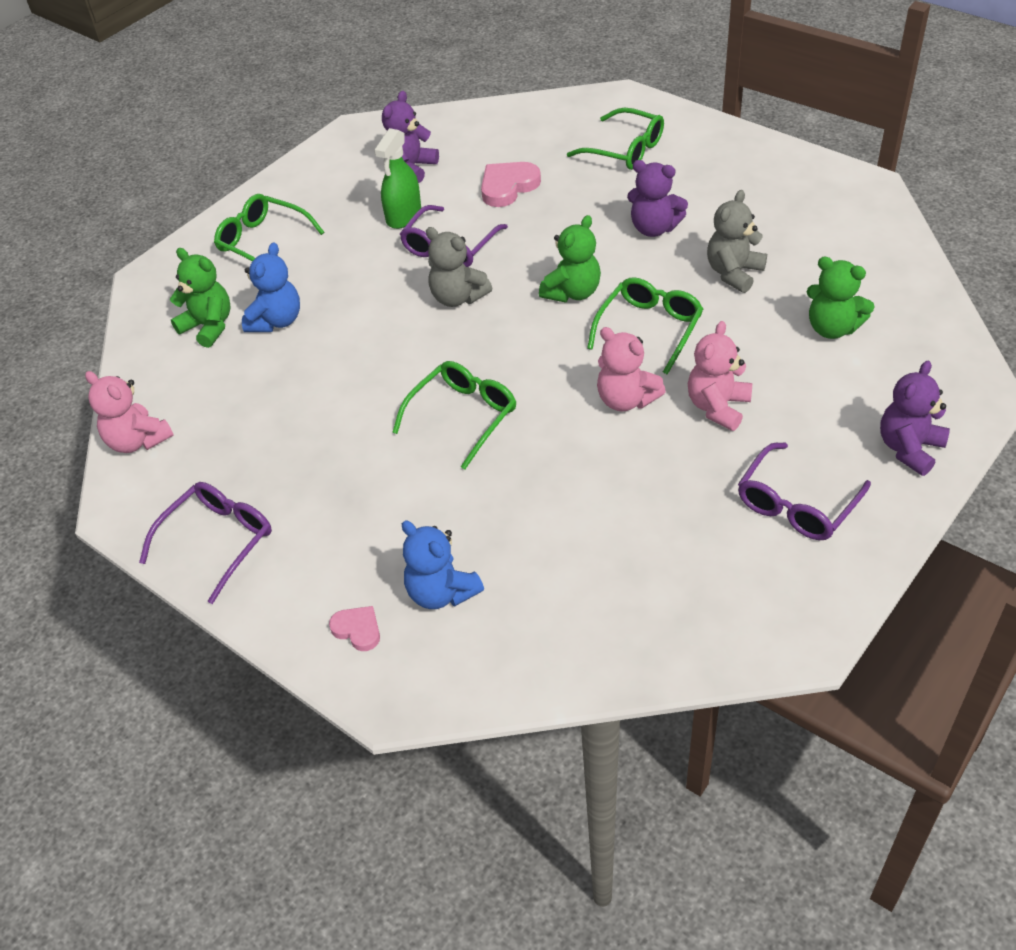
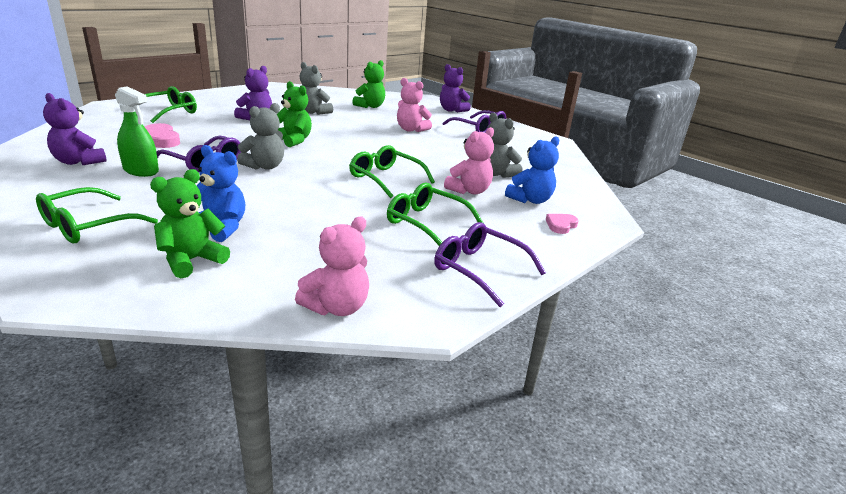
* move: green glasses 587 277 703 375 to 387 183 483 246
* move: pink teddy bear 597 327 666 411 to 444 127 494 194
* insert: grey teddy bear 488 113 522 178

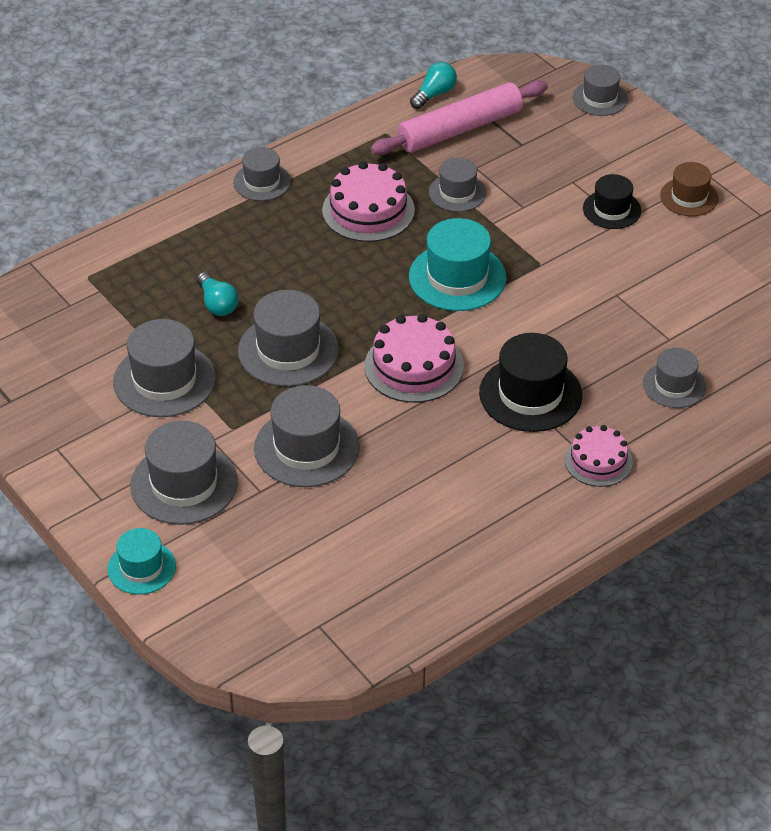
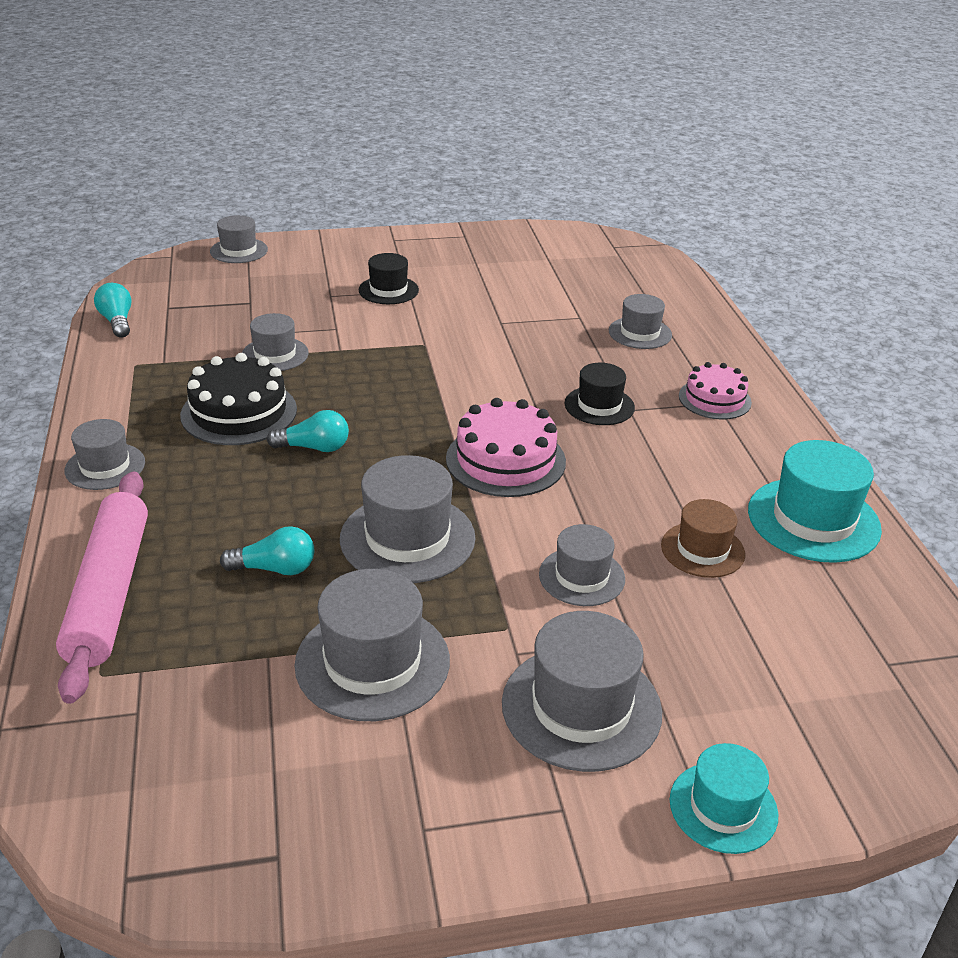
* resize: grey hat 254 385 360 487 = 539 524 625 606 x0.62
* recolor: pink cake 322 161 415 242 to black cake 180 353 297 445
* move: pink rolling pin 370 80 548 155 to 56 471 148 704
* move: turquoise hat 409 218 507 311 to 748 440 882 563
* resize: black hat 479 333 582 432 = 564 363 635 425 x0.62
* move: brown hat 660 162 718 216 to 661 499 745 578
* insert: turquoise light bulb 267 410 349 452

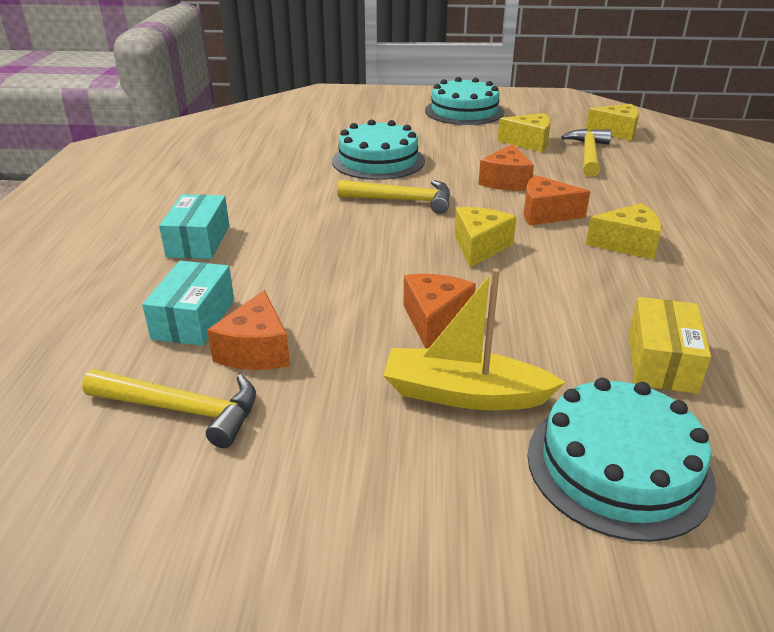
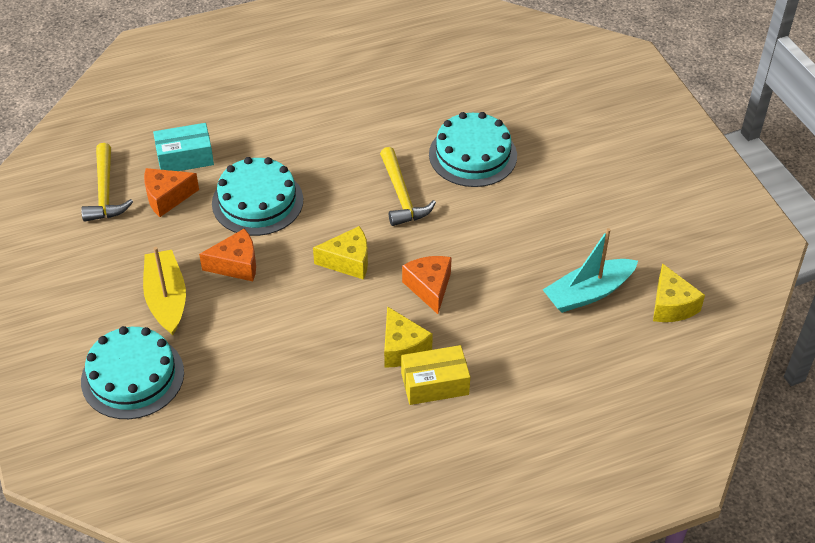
* delete: turquoise box 159 194 229 259
* move: turquoise cake 425 77 504 125 to 212 157 303 236
* delete: orange cheese 478 144 534 191
* delete: yellow cheese 498 113 551 152
* replace: yellow hammer 561 129 611 177 to turquoise boat 543 228 638 313
* move: yellow box 629 297 711 394 to 401 345 470 405

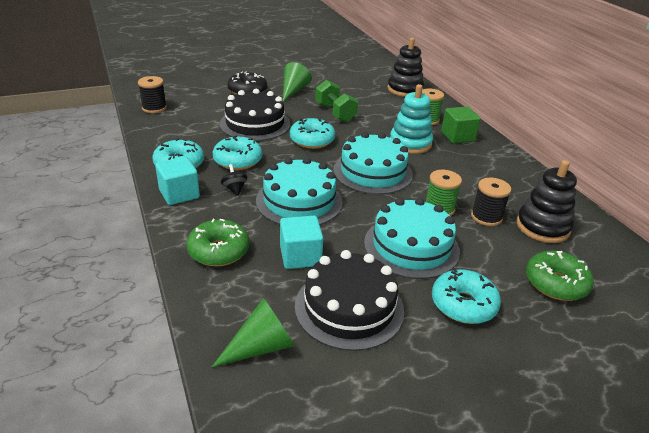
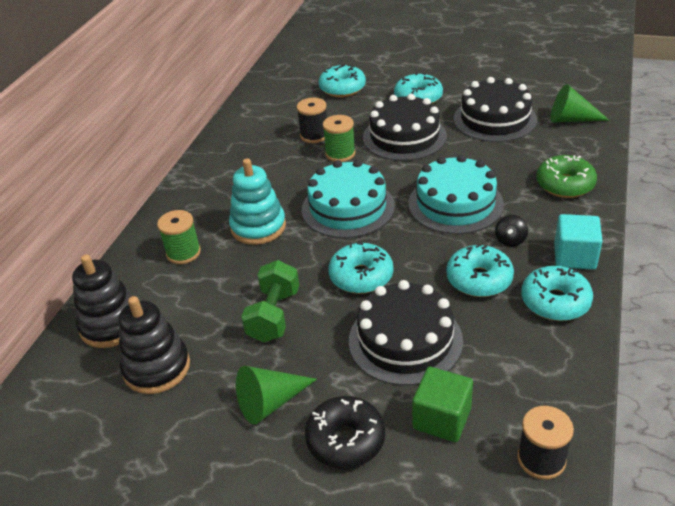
* delete: turquoise cube 280 216 323 269
* recolor: turquoise cake 364 198 460 279 to black cake 363 94 447 161
* move: green cube 441 107 481 143 to 412 367 473 442
* move: black stacking toy 516 160 577 243 to 118 296 190 394
* recolor: green donut 526 251 594 301 to turquoise donut 319 64 366 97

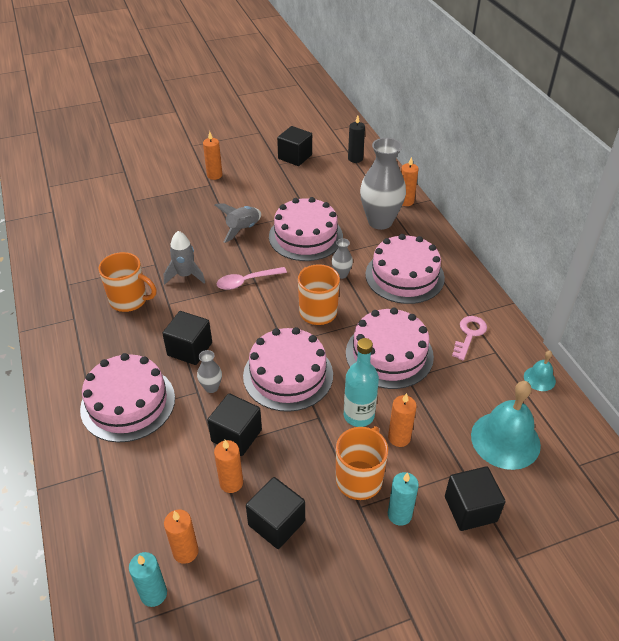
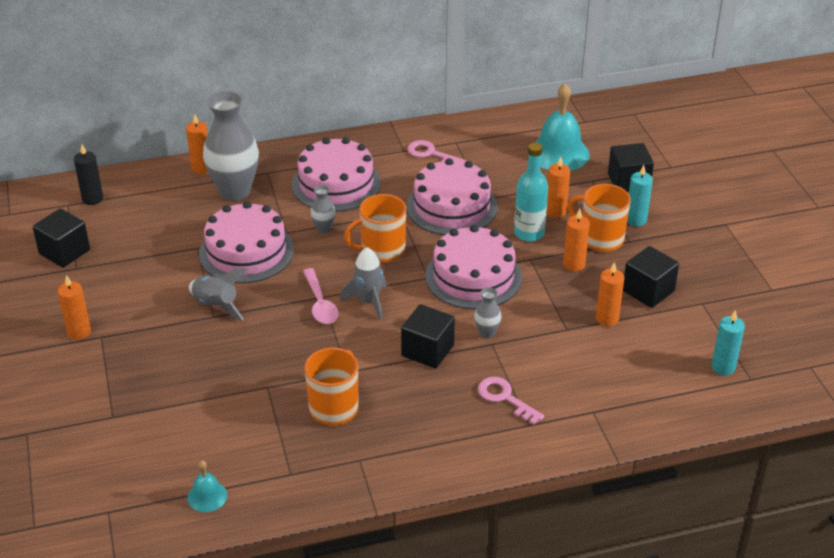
* replace: pink cake 80 353 175 443 to pink key 478 377 544 425
* move: grey rocket 164 231 205 284 to 340 247 386 320
* move: orange candle 164 510 198 564 to 563 209 590 271
* delete: black cube 207 393 262 456
* move: turquoise bell 524 351 556 391 to 187 460 227 512

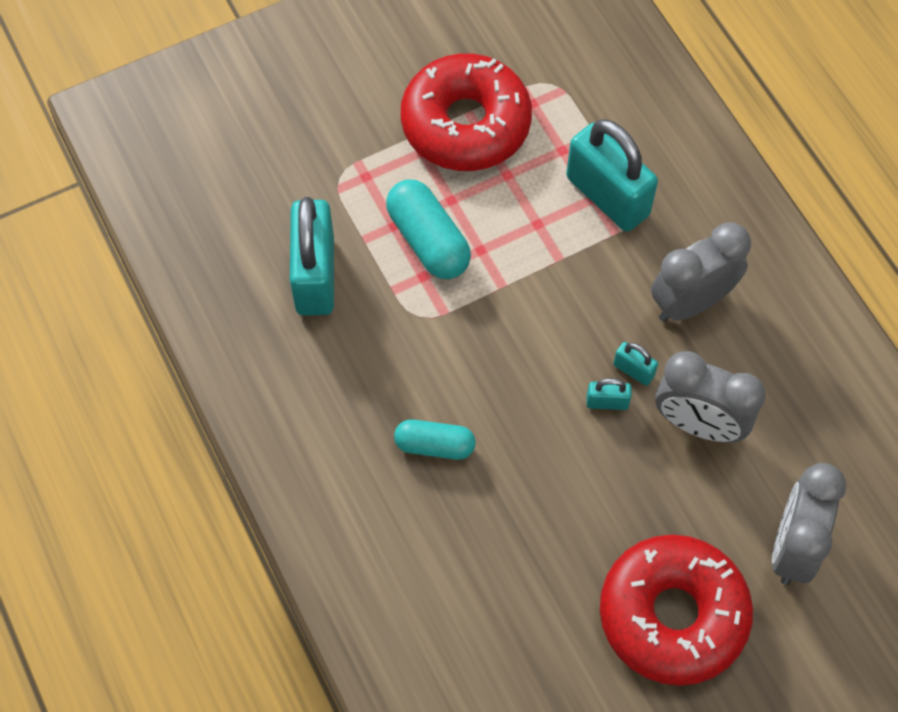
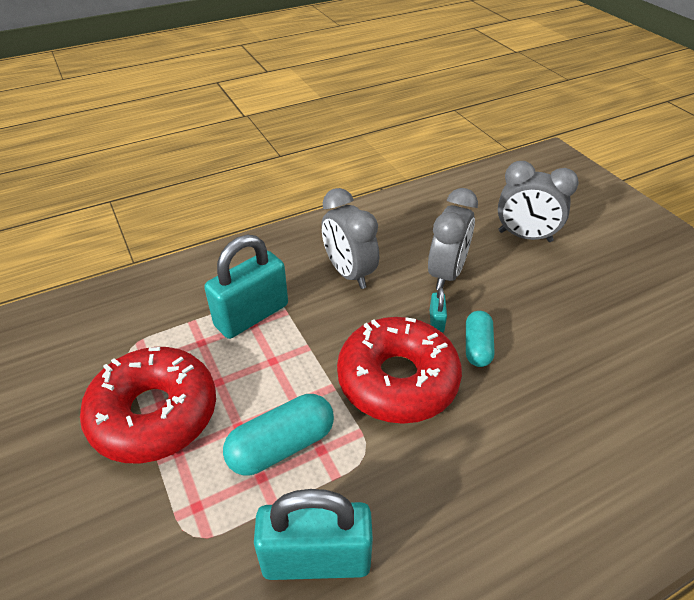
* move: turquoise capsule 394 419 475 460 to 466 311 494 367
* move: red donut 600 535 753 686 to 337 317 462 424
* delete: turquoise padlock 613 342 658 386

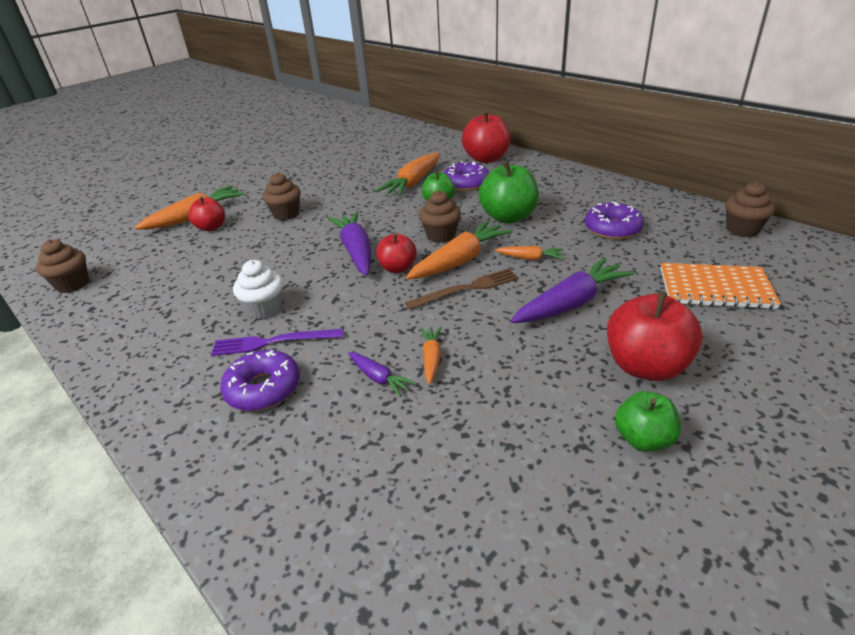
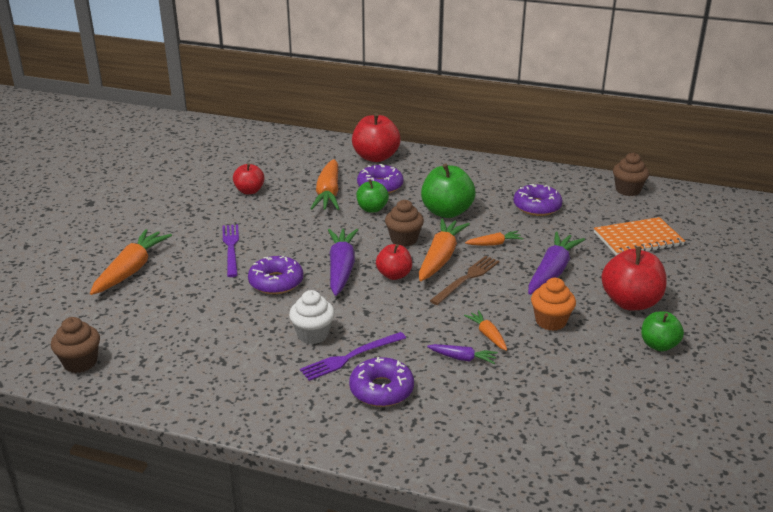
* move: red apple 188 197 225 231 to 233 163 265 194
* replace: brown cupcake 262 173 301 221 to purple fork 222 224 239 277
* rotate: purple carrot 328 212 372 276 = 328 229 358 296 45 degrees clockwise
* insert: purple donut 248 256 303 294
* insert: orange cupcake 531 278 576 331

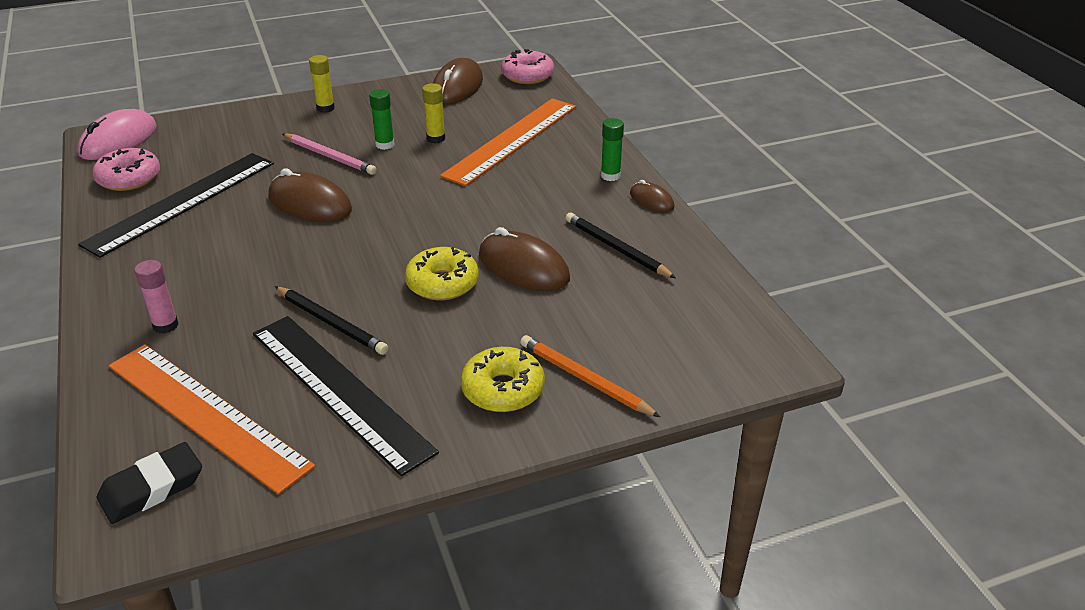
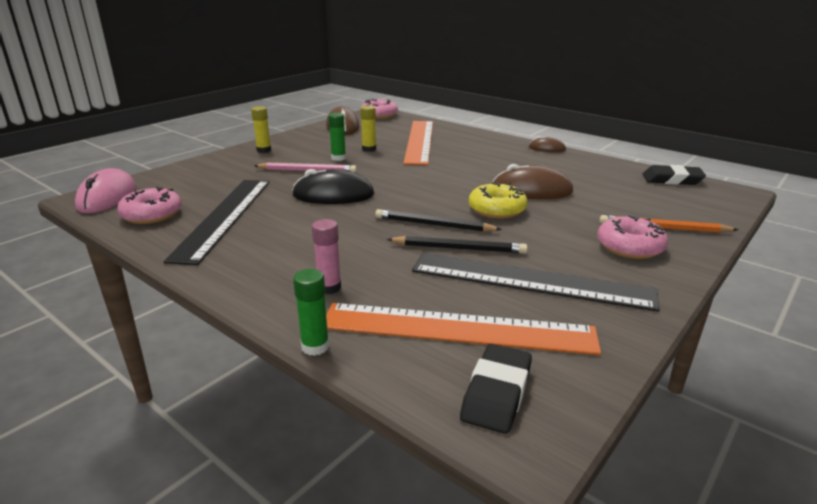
* recolor: brown mouse 268 168 352 222 to black mouse 292 169 374 204
* recolor: yellow donut 461 347 545 412 to pink donut 597 215 668 259
* move: black pencil 566 212 676 278 to 375 209 502 232
* move: green glue stick 601 118 624 181 to 293 269 329 356
* insert: black eraser 643 165 706 185

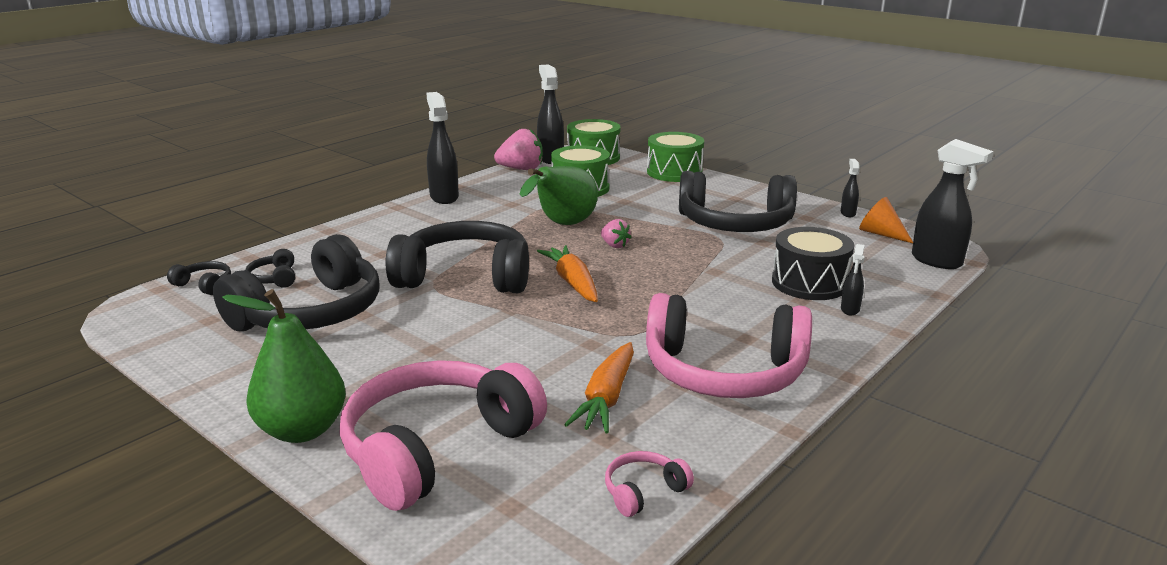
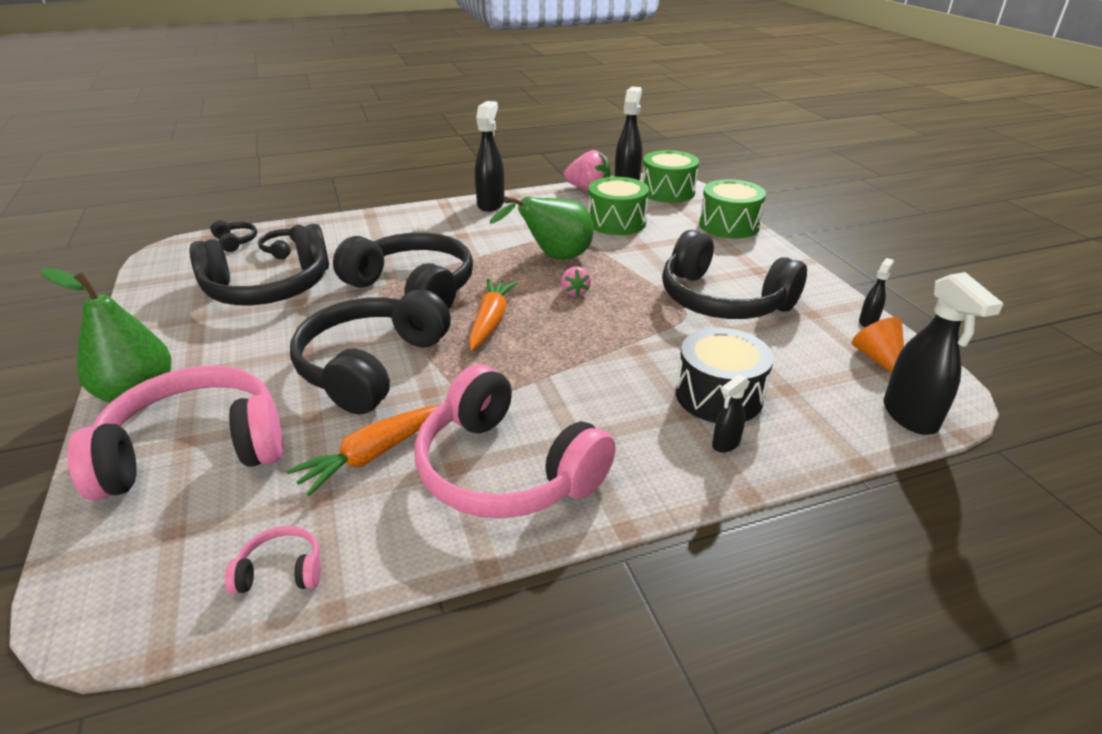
* insert: black headphones 290 289 451 414

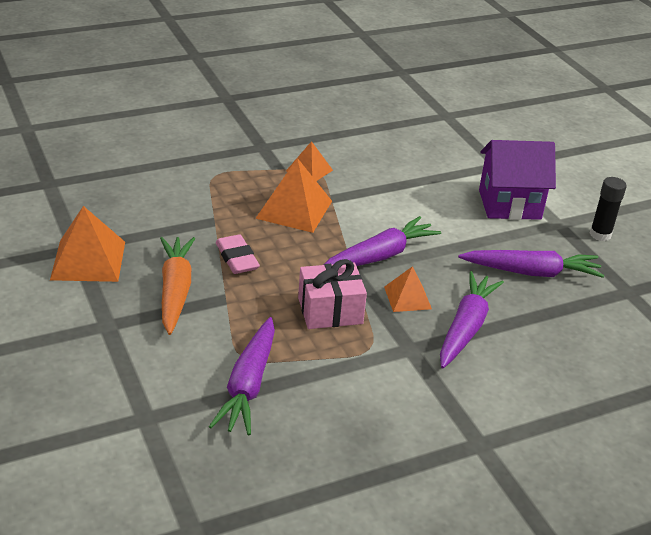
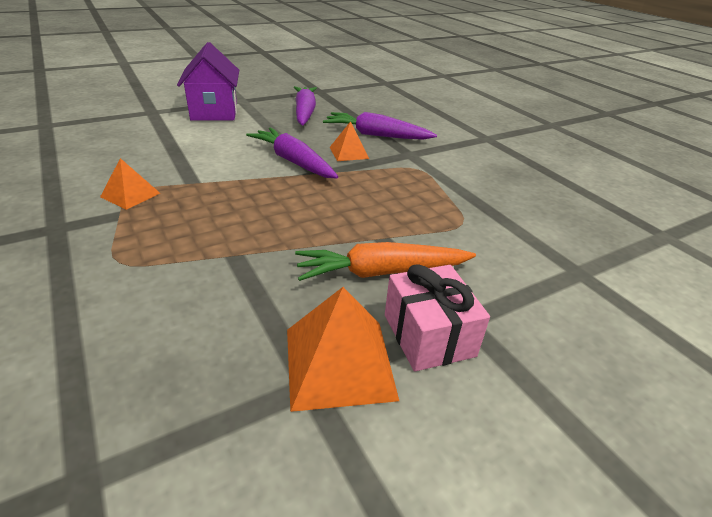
* delete: purple carrot 209 317 275 435
* delete: pink eraser 216 234 260 274
* delete: orange pyramid 255 158 332 233
* move: pink gift 298 259 367 329 to 385 264 490 372
* delete: black glue stick 590 177 627 241

